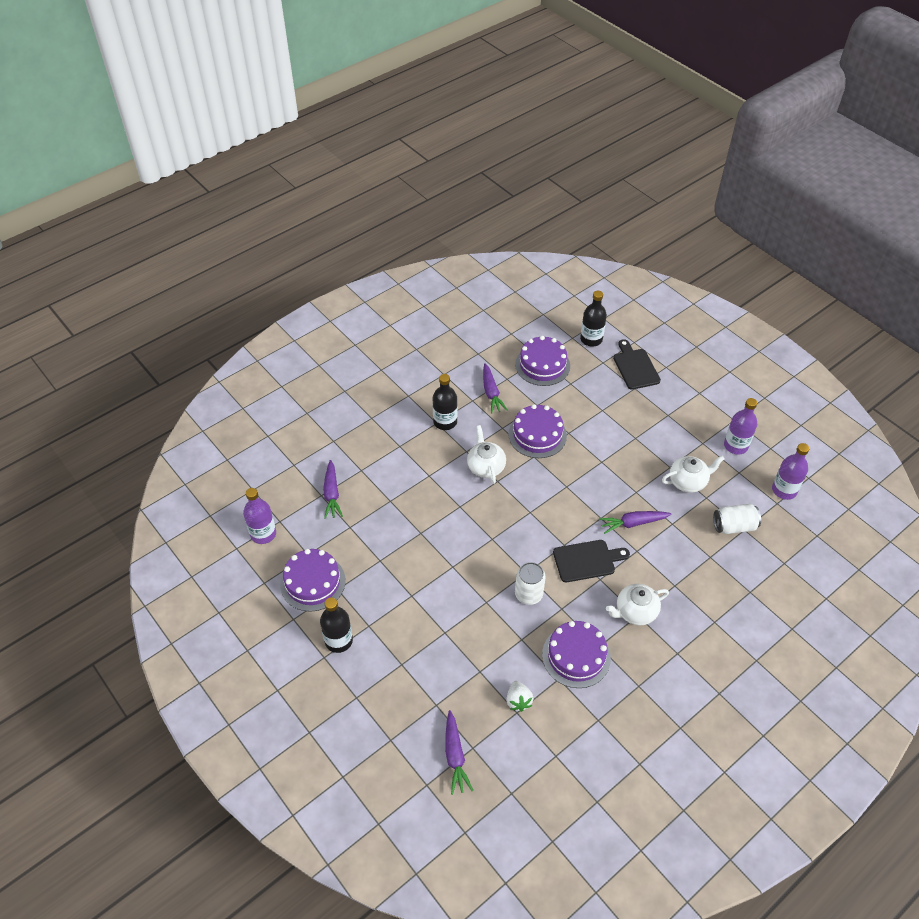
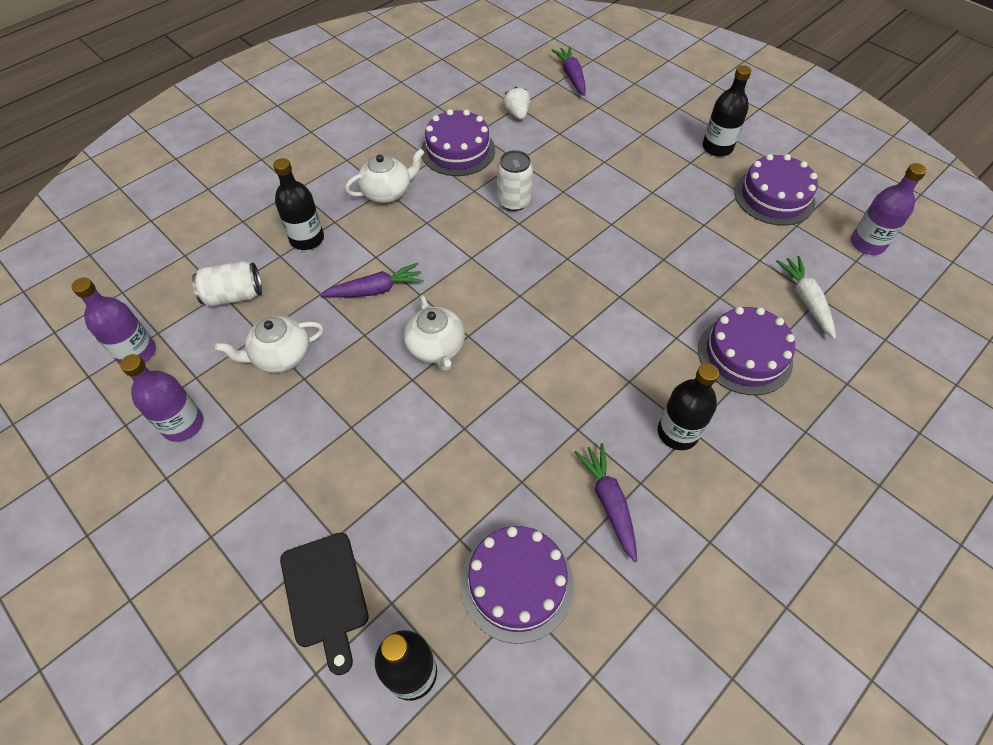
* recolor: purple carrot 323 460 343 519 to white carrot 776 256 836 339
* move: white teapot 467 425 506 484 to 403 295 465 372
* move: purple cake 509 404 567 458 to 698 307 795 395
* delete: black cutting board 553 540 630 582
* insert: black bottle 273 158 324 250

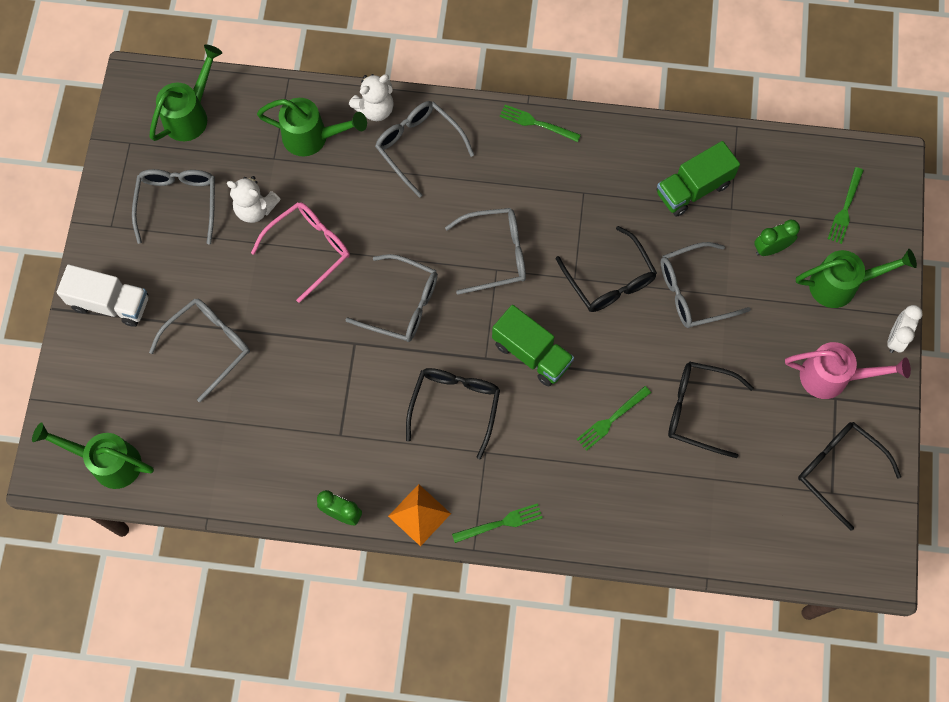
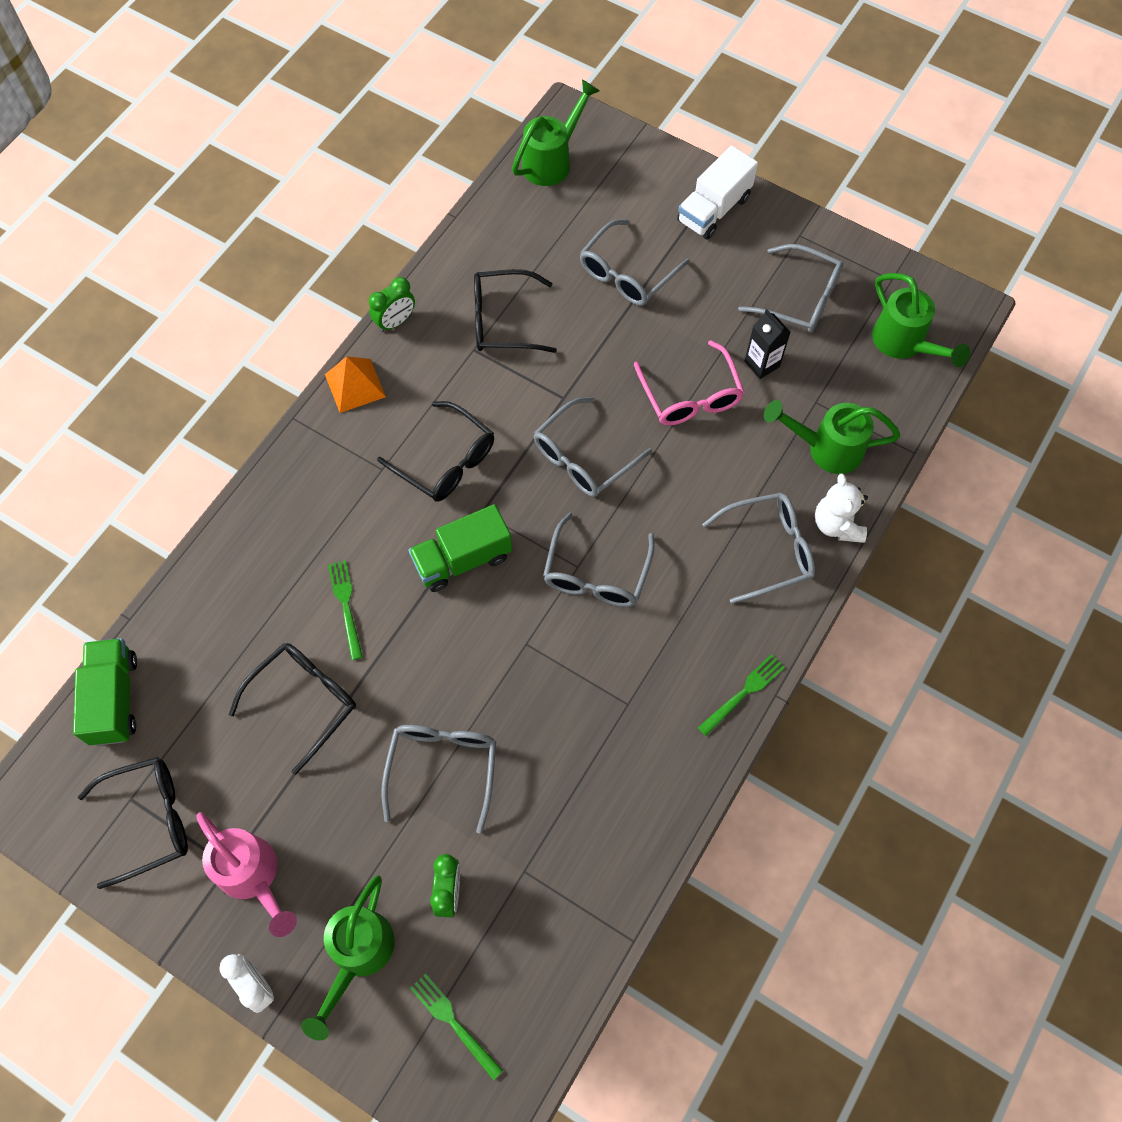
* rotate: grey glasses 149 298 250 402 = 580 219 690 306 60 degrees clockwise
* replace: white teddy bear 227 176 281 223 to black carton 744 309 791 379
* rotate: green watering can 257 98 367 156 = 764 400 900 474 60 degrees clockwise
* delete: green fork 452 503 543 543
* move: black glasses 556 226 657 312 to 474 269 557 353
* move: green truck 657 141 740 217 to 73 638 137 746
* rotate: pink watering can 785 342 911 399 = 196 812 297 937 75 degrees counterclockwise

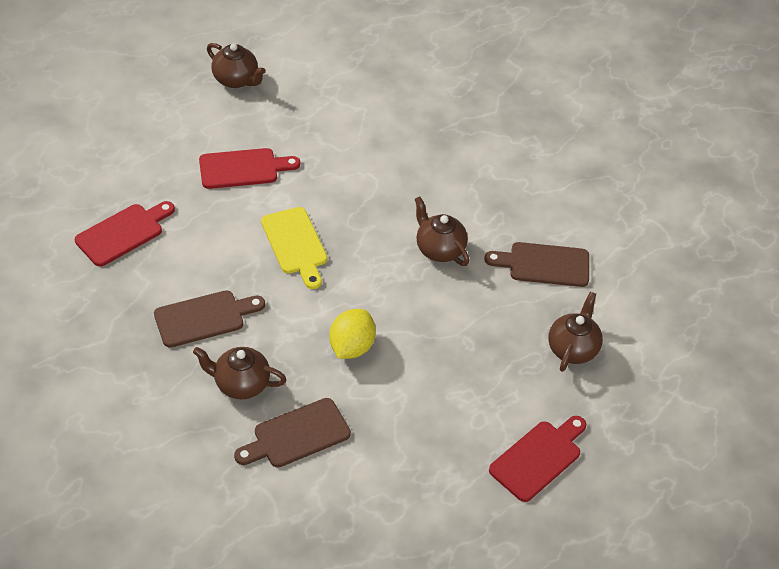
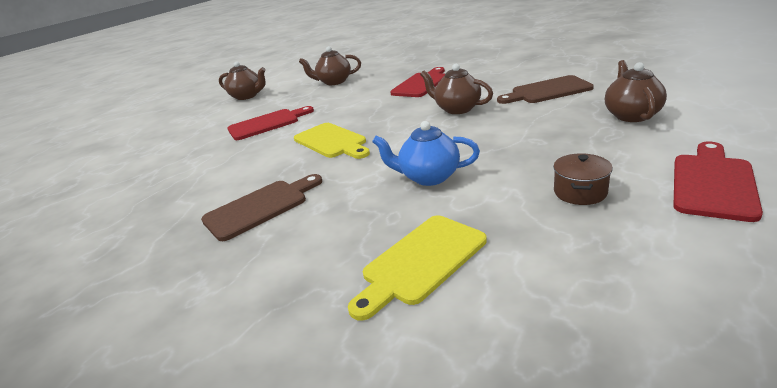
* move: red cutting board 75 201 175 267 to 390 67 445 97
* move: brown teapot 193 347 287 399 to 299 46 361 85
* recolor: brown cutting board 234 398 351 467 to yellow cutting board 348 215 487 321
* replace: yellow lemon 329 309 376 359 to blue teapot 372 121 480 186
* insert: brown pot 553 153 613 205

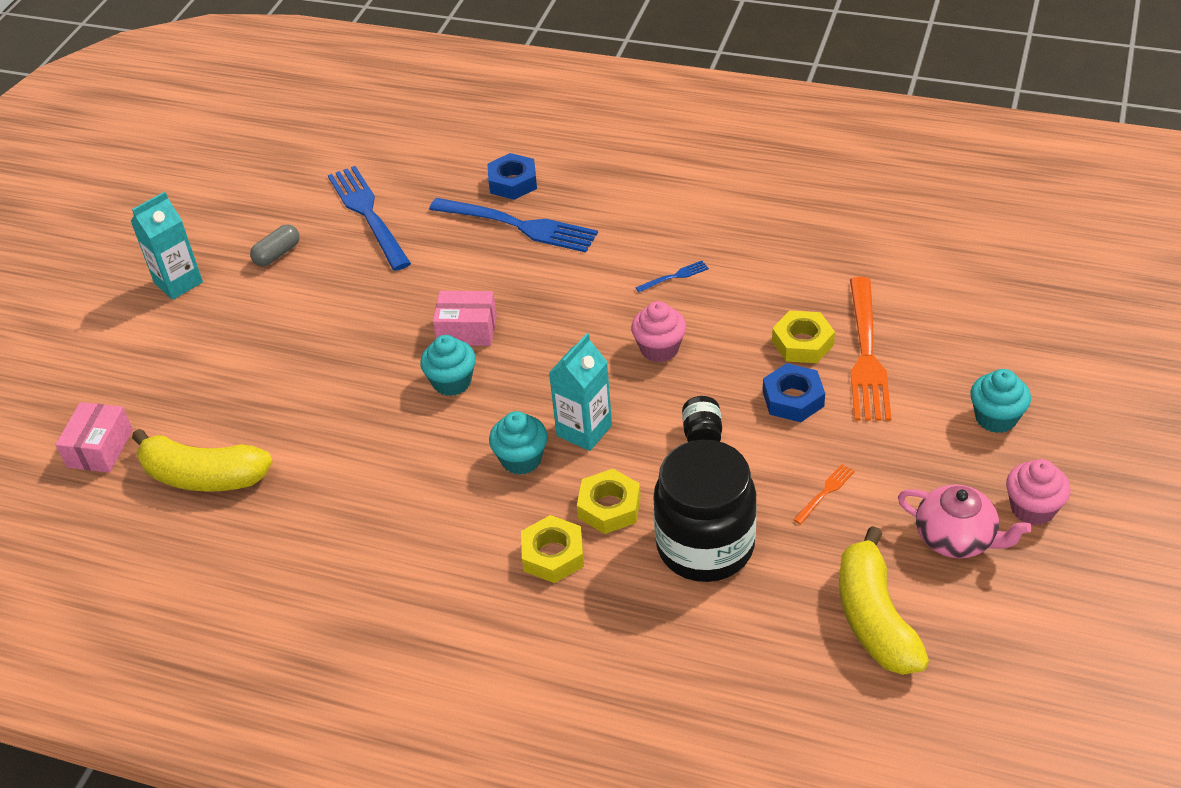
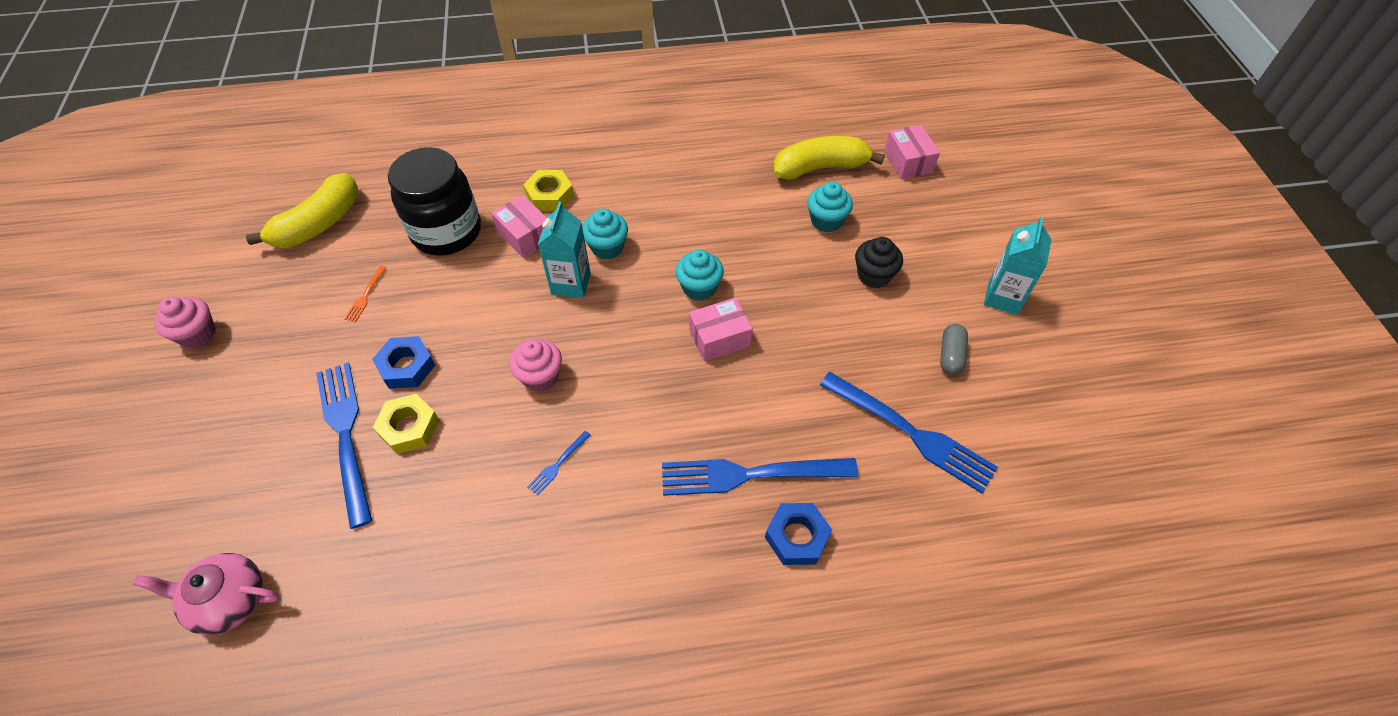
* replace: yellow nut 577 469 641 534 to pink box 491 195 547 258
* delete: black jar 682 396 722 442
* rotate: yellow banana 839 526 929 675 = 246 173 358 248 75 degrees clockwise
* recolor: orange fork 850 277 892 421 to blue fork 316 362 372 529
* move: pink teapot 898 484 1032 558 to 133 553 279 635
* move: turquoise cupcake 970 369 1031 433 to 807 182 853 232
* insert: black cupcake 855 237 903 288

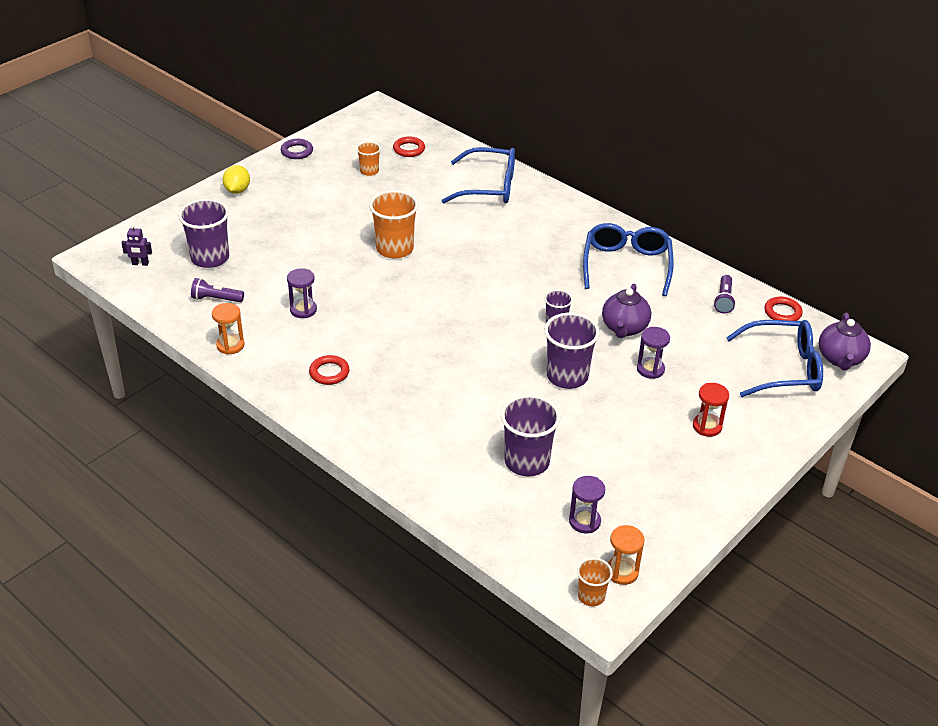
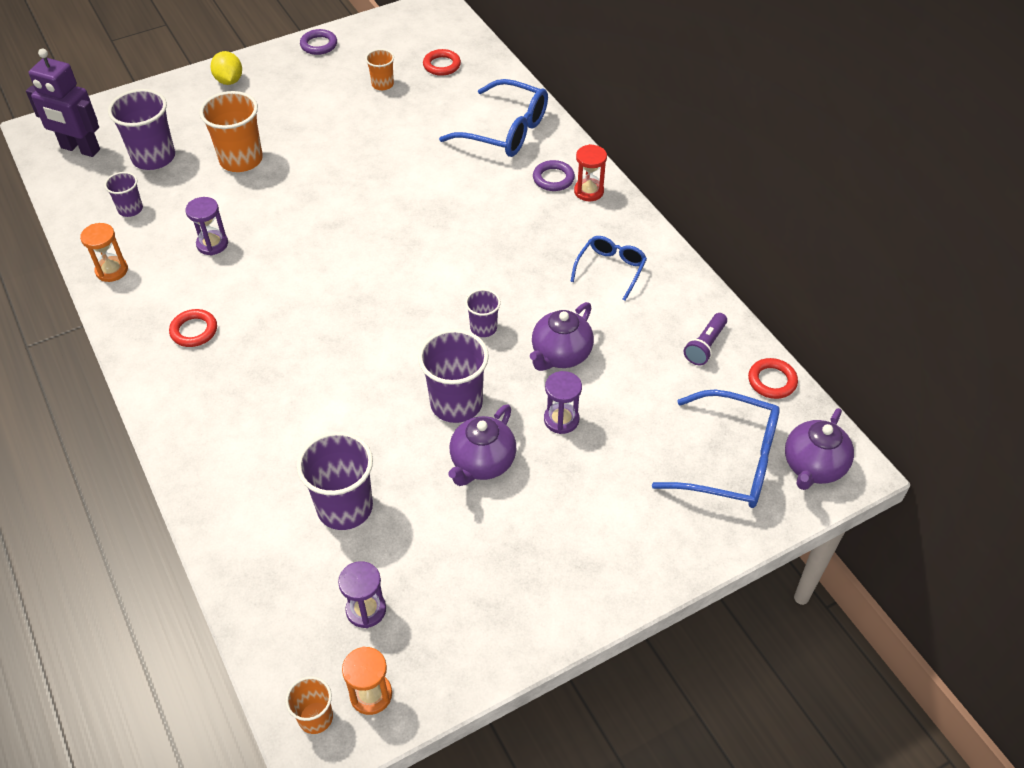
* resize: purple robot 122 224 152 266 = 26 49 100 157 x2.17
* replace: purple flashlight 191 278 244 302 to purple cup 104 172 143 217
* rotate: yellow lemon 222 165 250 194 = 210 51 242 85 45 degrees counterclockwise
* move: orange cup 369 190 419 258 to 200 91 263 172
* resize: blue glasses 583 223 674 296 = 570 236 647 301 x0.59
* move: red hourglass 693 383 729 437 to 574 144 607 201
* insert: purple teapot 448 405 516 486
* insert: purple ring 533 160 575 191

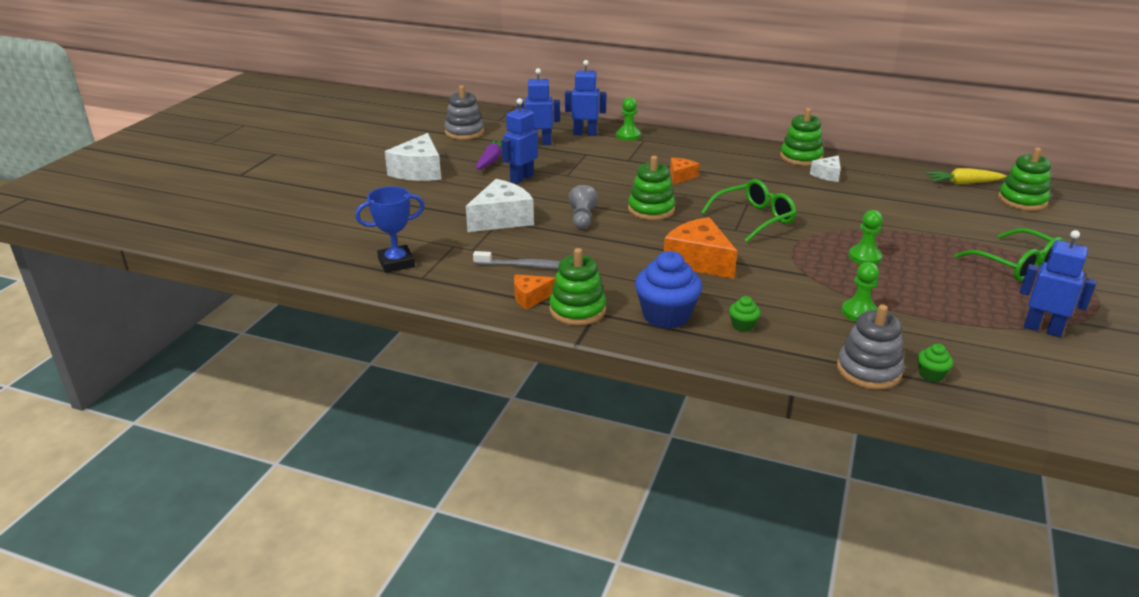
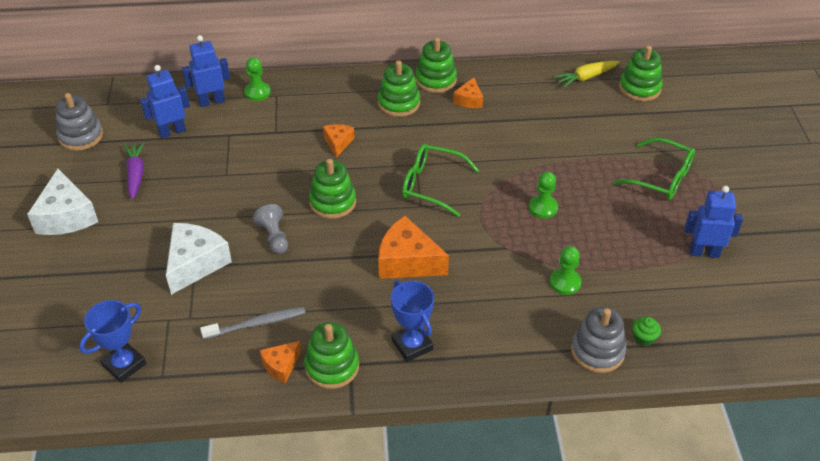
* delete: blue robot 502 98 538 184
* replace: blue cupcake 635 251 702 329 to blue trophy 391 280 434 362
* rotate: green glasses 701 179 797 242 = 402 144 479 217 105 degrees counterclockwise
* delete: green cupcake 729 296 761 332
* recolor: white cheese 810 156 841 182 to orange cheese 453 77 483 108
* insert: green stacking toy 378 60 420 117

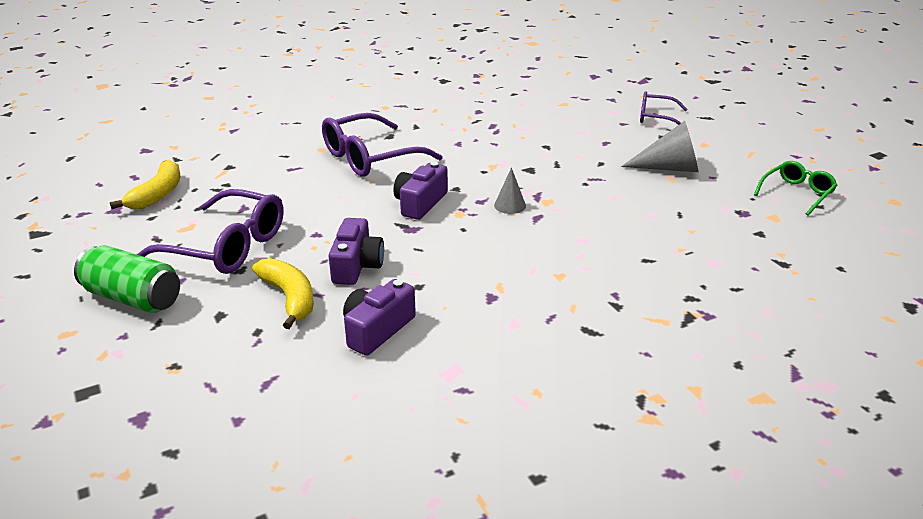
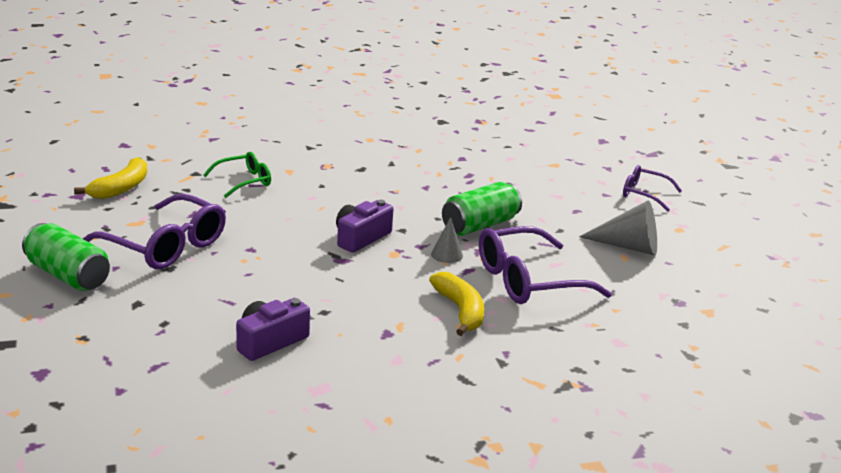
* move: yellow banana 252 258 314 329 to 429 272 484 336
* move: purple glasses 322 113 443 177 to 479 226 612 304
* delete: purple camera 328 218 384 285
* move: green glasses 754 161 837 215 to 203 152 271 198
* insert: green can 442 182 522 236

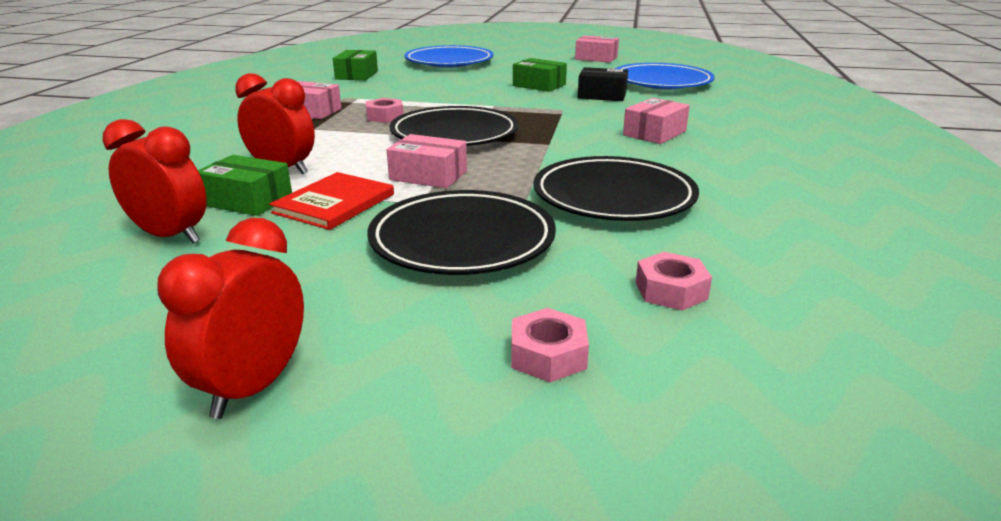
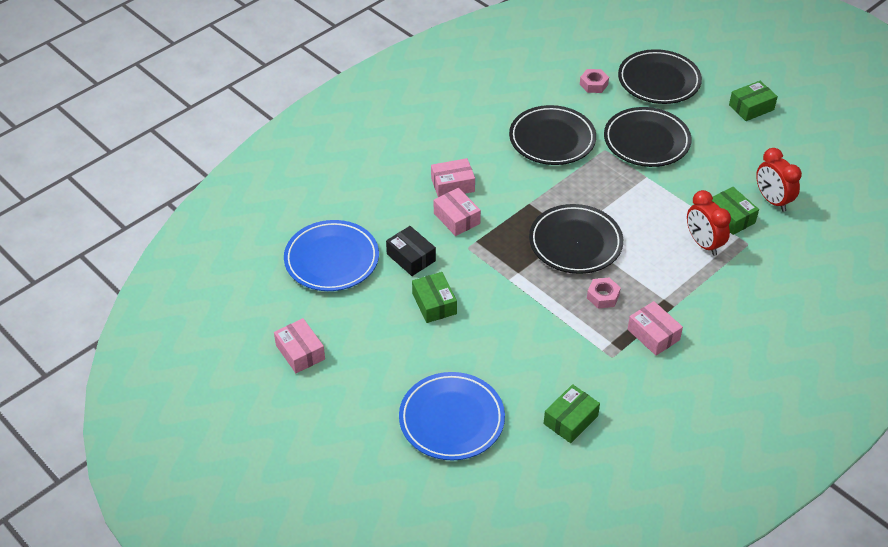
* replace: red clock 157 218 304 419 to green box 729 81 778 121
* delete: red book 269 172 394 230
* move: pink box 387 134 467 188 to 434 188 481 236
* replace: pink nut 511 308 589 382 to black plate 618 49 702 104

